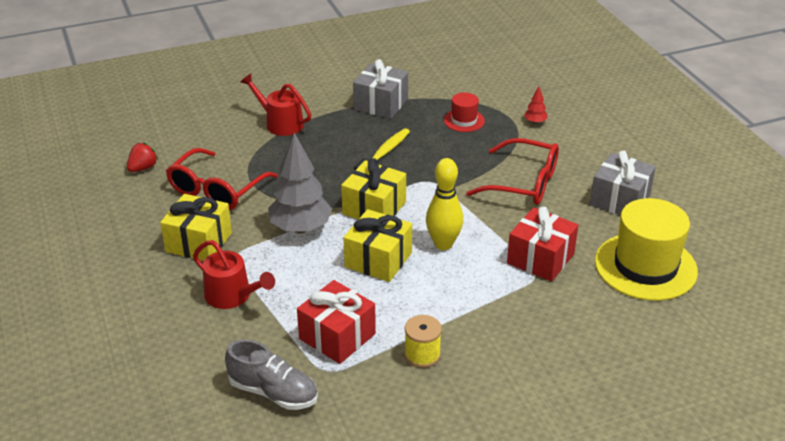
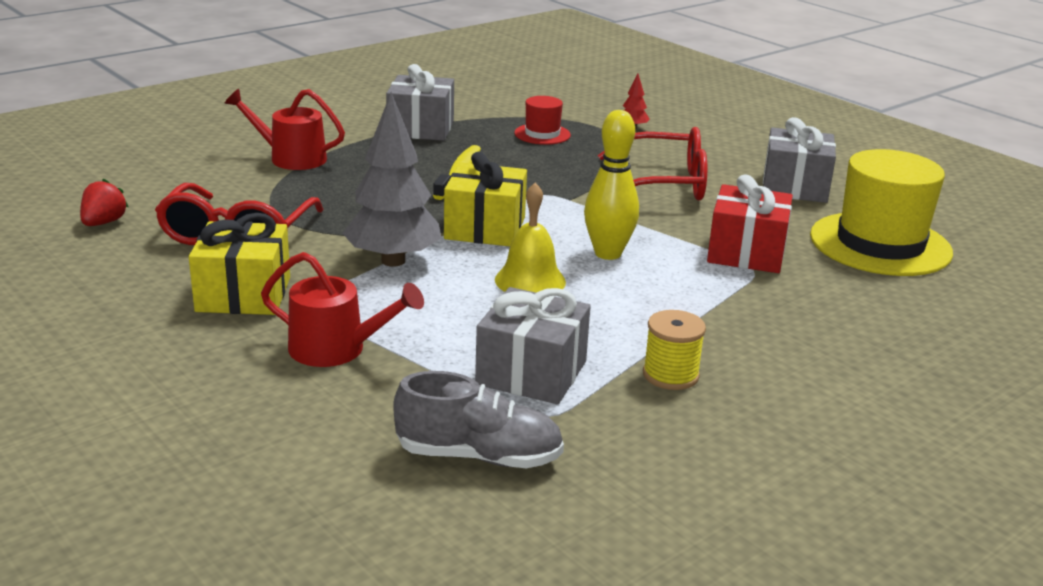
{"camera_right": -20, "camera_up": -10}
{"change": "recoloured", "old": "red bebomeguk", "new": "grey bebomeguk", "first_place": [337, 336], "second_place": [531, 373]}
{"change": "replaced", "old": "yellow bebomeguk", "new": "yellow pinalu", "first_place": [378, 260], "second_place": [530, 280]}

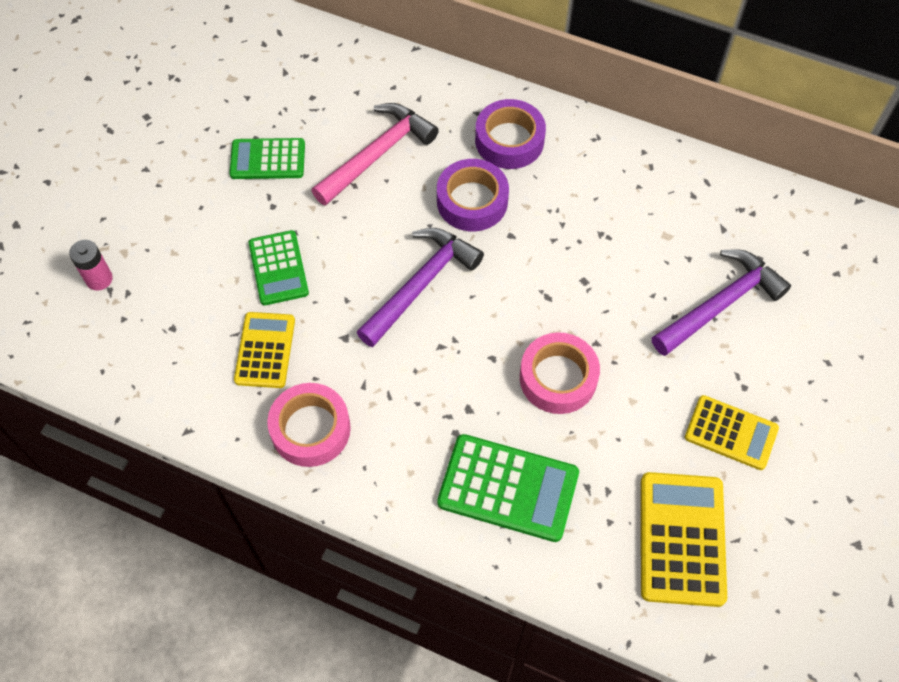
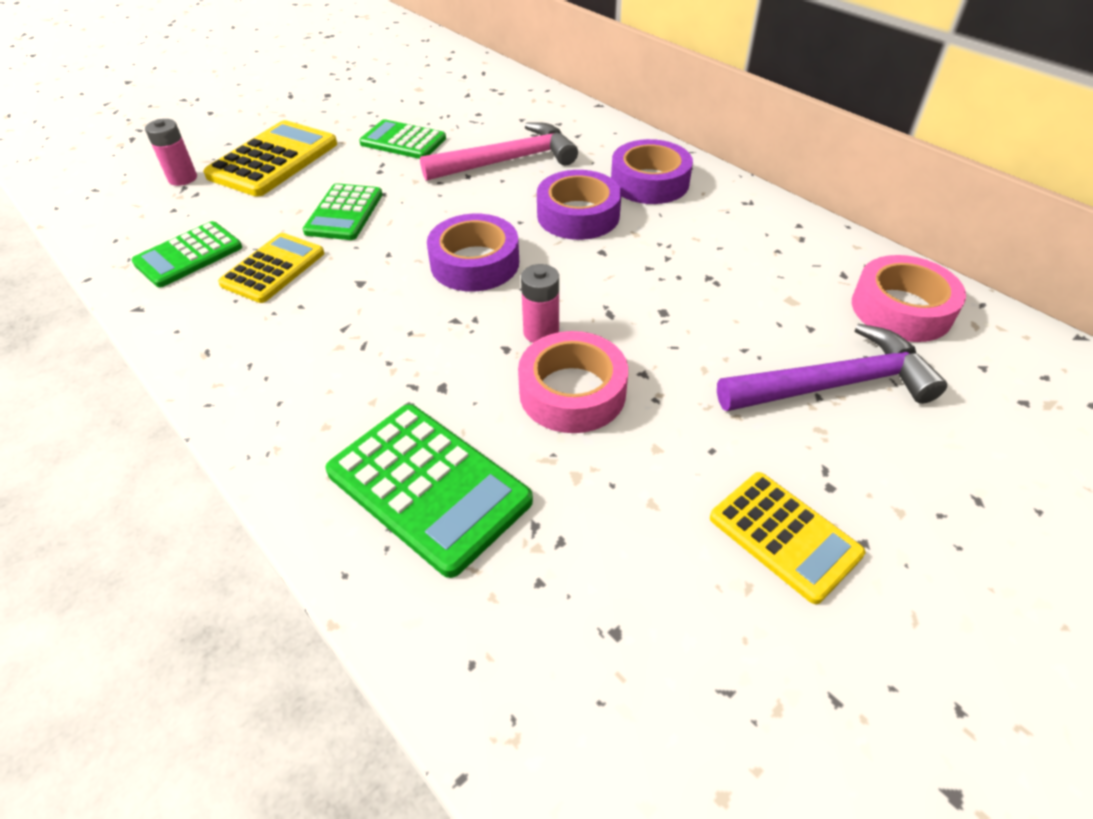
{"camera_right": 25, "camera_up": -15}
{"change": "moved", "old": "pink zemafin", "first_place": [310, 429], "second_place": [901, 309]}
{"change": "replaced", "old": "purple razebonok", "new": "purple zemafin", "first_place": [421, 284], "second_place": [475, 263]}
{"change": "moved", "old": "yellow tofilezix", "first_place": [682, 539], "second_place": [273, 160]}
{"change": "added", "new": "green tofilezix", "second_place": [188, 255]}
{"change": "added", "new": "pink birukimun", "second_place": [541, 332]}

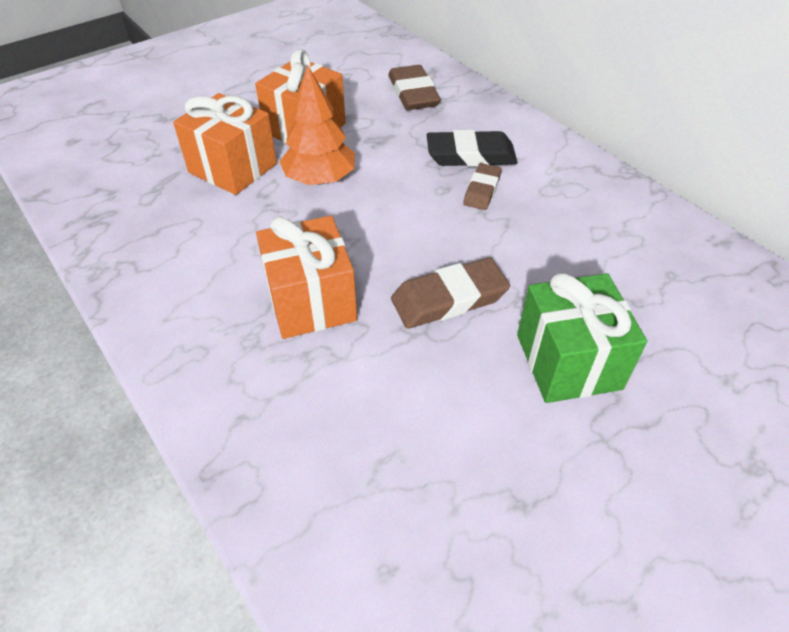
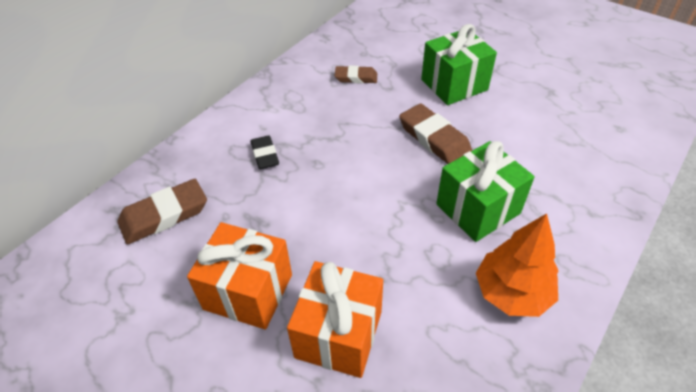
{"camera_right": -105, "camera_up": 0}
{"change": "recoloured", "old": "orange bebomeguk", "new": "green bebomeguk", "first_place": [311, 301], "second_place": [478, 209]}
{"change": "moved", "old": "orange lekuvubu", "first_place": [320, 179], "second_place": [512, 293]}
{"change": "resized", "old": "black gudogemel", "first_place": [470, 155], "second_place": [265, 155], "factor": 0.62}
{"change": "moved", "old": "brown gudogemel", "first_place": [482, 190], "second_place": [356, 77]}

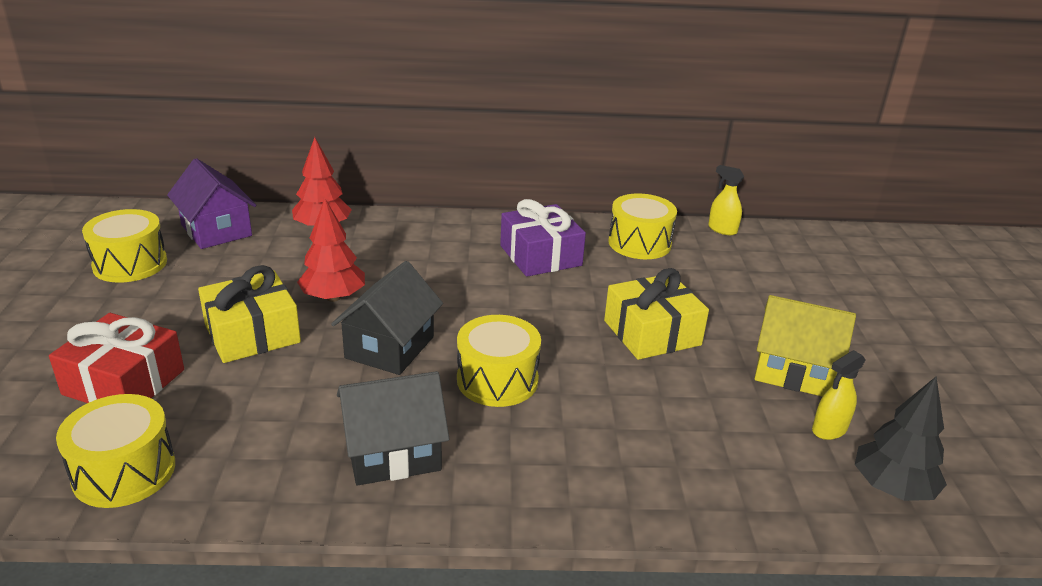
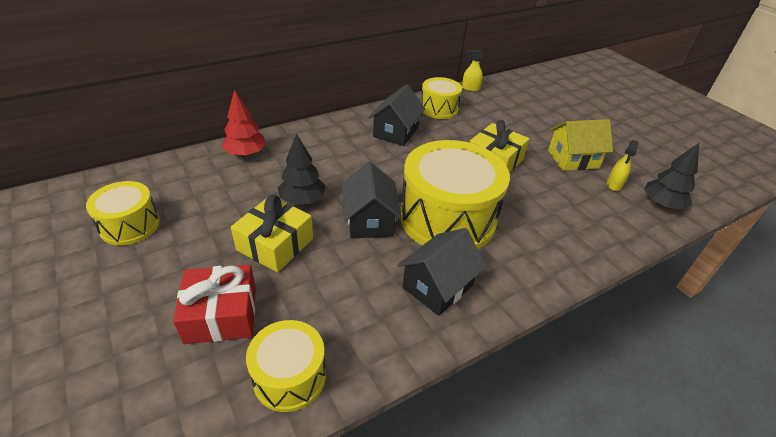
{"camera_right": -30, "camera_up": 10}
{"change": "removed", "old": "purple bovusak", "first_place": [216, 230]}
{"change": "recoloured", "old": "red lekuvubu", "new": "black lekuvubu", "first_place": [333, 297], "second_place": [302, 200]}
{"change": "resized", "old": "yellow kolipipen", "first_place": [497, 380], "second_place": [447, 218], "factor": 1.86}
{"change": "replaced", "old": "purple bebomeguk", "new": "black bovusak", "first_place": [540, 255], "second_place": [396, 132]}

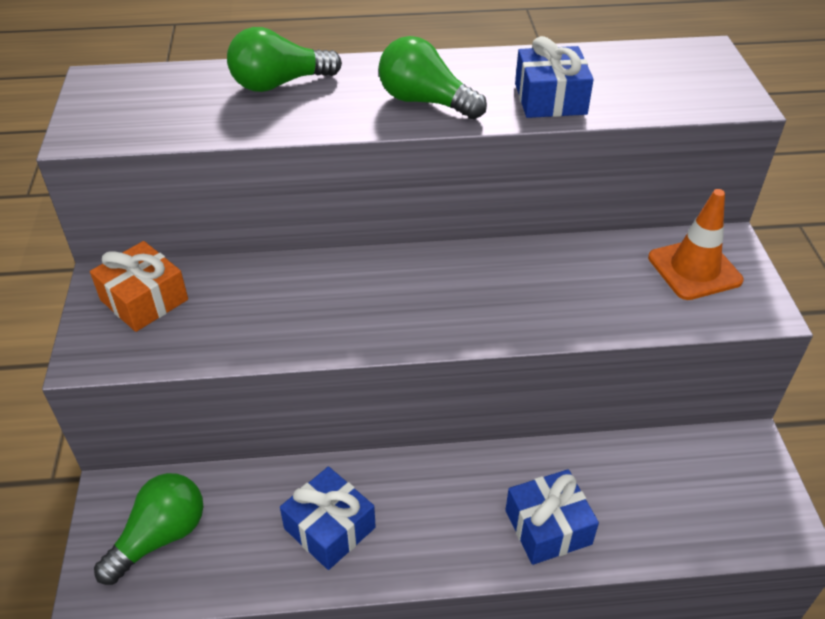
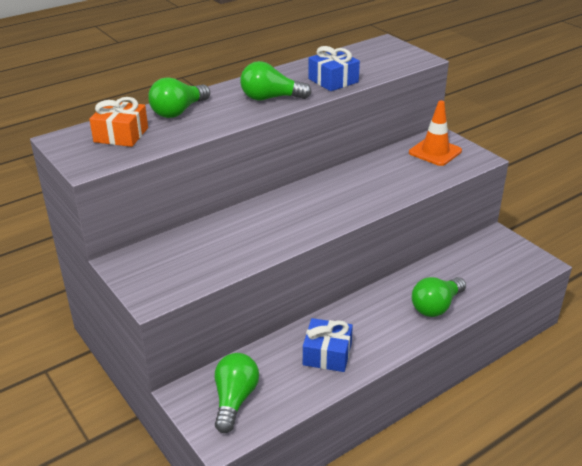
{"camera_right": -30, "camera_up": -10}
{"change": "moved", "old": "orange bebomeguk", "first_place": [144, 300], "second_place": [121, 135]}
{"change": "replaced", "old": "blue bebomeguk", "new": "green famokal", "first_place": [548, 527], "second_place": [436, 306]}

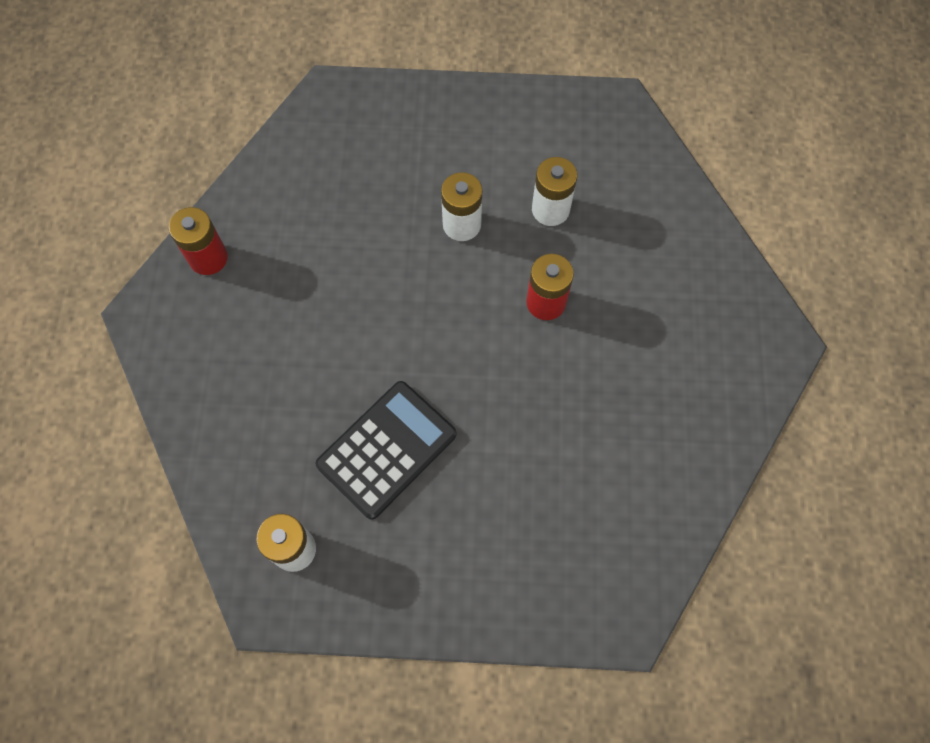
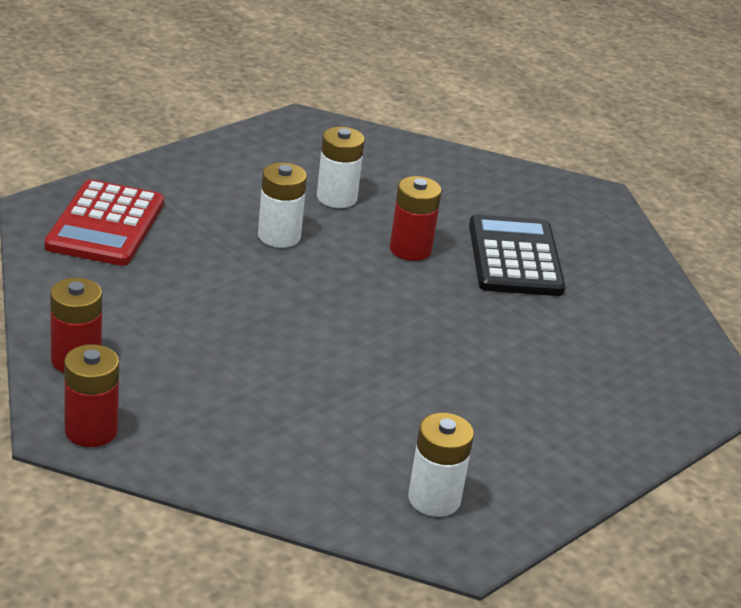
{"camera_right": -50, "camera_up": -35}
{"change": "moved", "old": "black tofilezix", "first_place": [387, 449], "second_place": [515, 258]}
{"change": "added", "new": "red tofilezix", "second_place": [105, 225]}
{"change": "added", "new": "red birukimun", "second_place": [91, 430]}

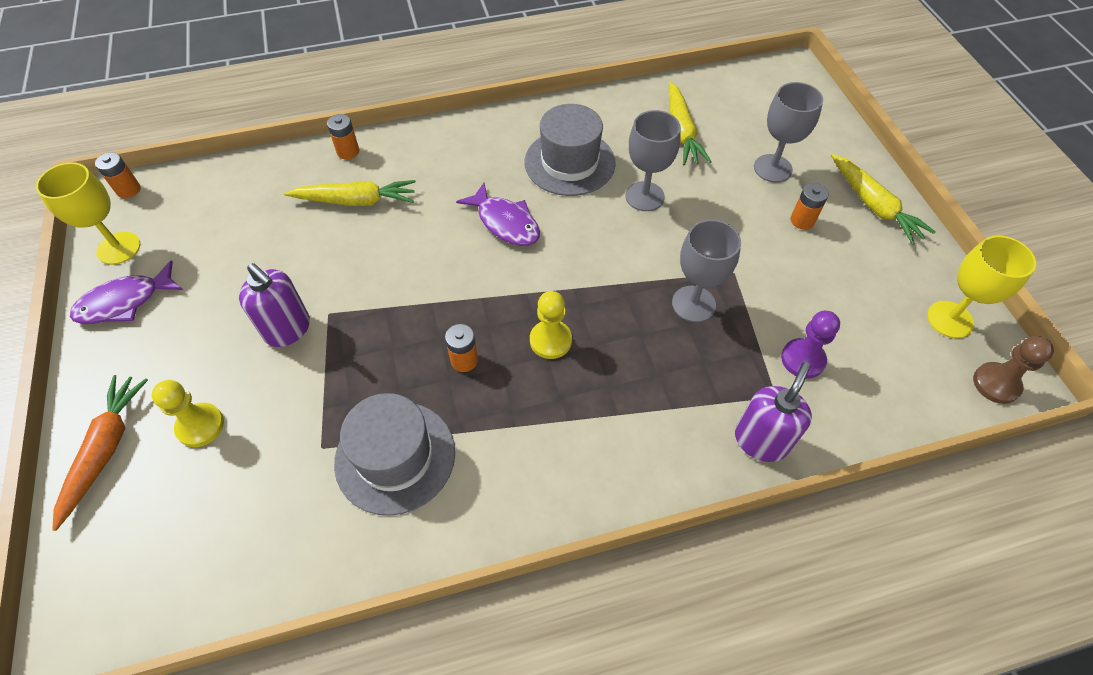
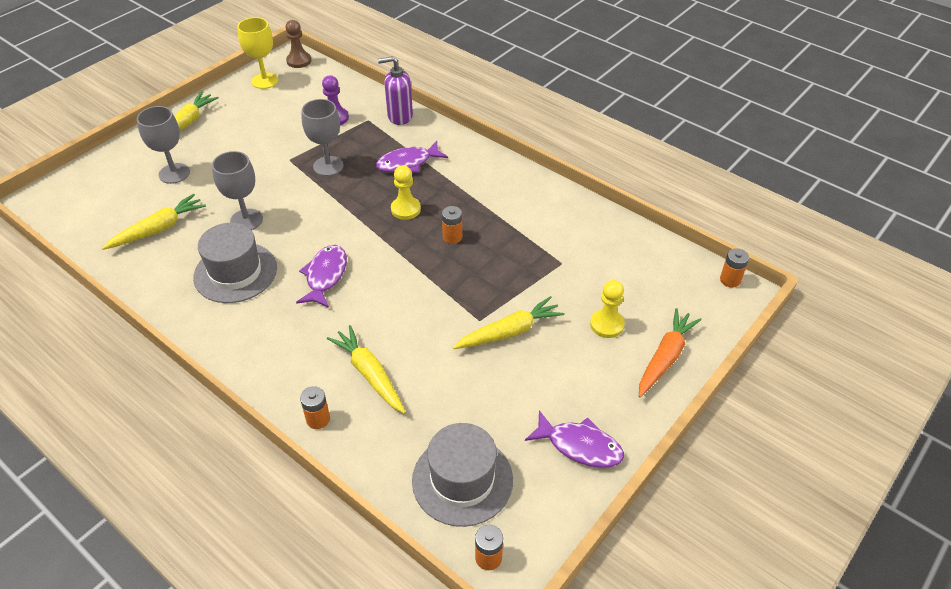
{"camera_right": -125, "camera_up": -10}
{"change": "removed", "old": "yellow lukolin", "first_place": [118, 248]}
{"change": "turned", "old": "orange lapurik", "first_place": [106, 449], "second_place": [665, 357], "degrees": 150}
{"change": "replaced", "old": "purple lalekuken", "new": "yellow lapurik", "first_place": [288, 329], "second_place": [509, 332]}
{"change": "moved", "old": "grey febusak", "first_place": [395, 457], "second_place": [462, 480]}
{"change": "moved", "old": "orange birukimun", "first_place": [802, 220], "second_place": [730, 280]}
{"change": "added", "new": "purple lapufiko", "second_place": [408, 163]}

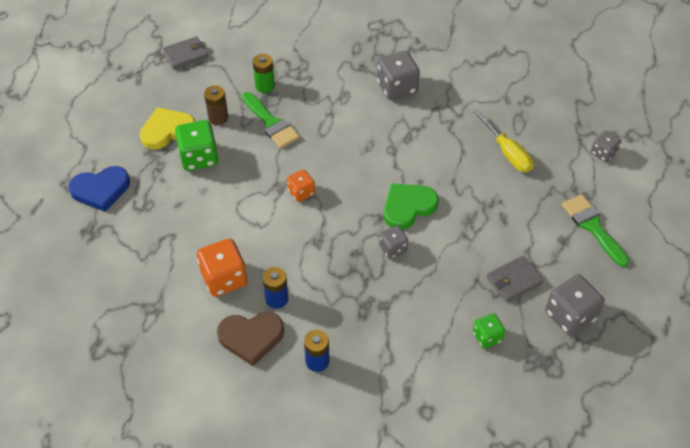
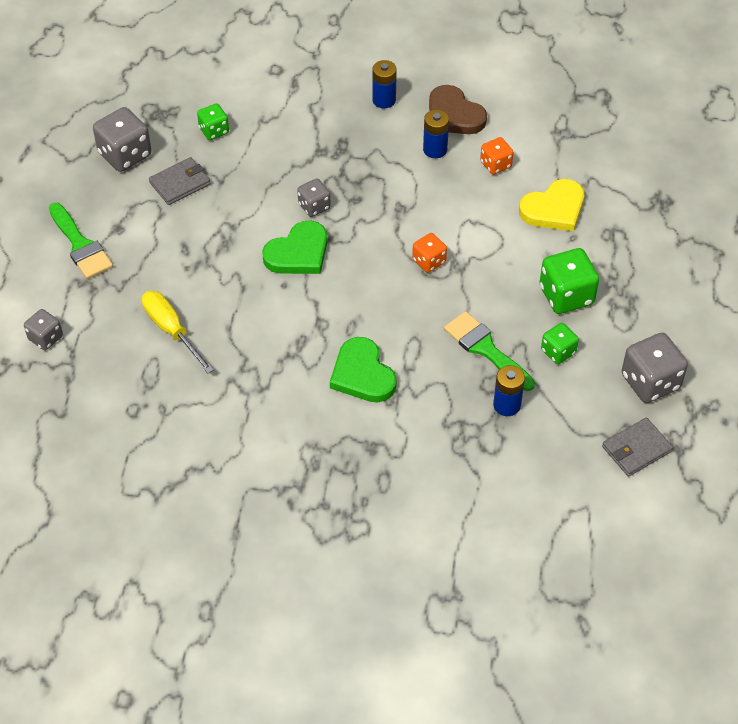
{"camera_right": 175, "camera_up": 0}
{"change": "removed", "old": "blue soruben", "first_place": [101, 190]}
{"change": "moved", "old": "yellow soruben", "first_place": [167, 130], "second_place": [554, 209]}
{"change": "resized", "old": "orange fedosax", "first_place": [224, 278], "second_place": [495, 164], "factor": 0.59}
{"change": "replaced", "old": "brown birukimun", "new": "green fedosax", "first_place": [218, 118], "second_place": [558, 351]}
{"change": "turned", "old": "brown soruben", "first_place": [251, 337], "second_place": [454, 115], "degrees": -120}
{"change": "recoloured", "old": "green birukimun", "new": "blue birukimun", "first_place": [265, 86], "second_place": [507, 405]}
{"change": "moved", "old": "grey fedosax", "first_place": [397, 87], "second_place": [650, 382]}
{"change": "added", "new": "green soruben", "second_place": [362, 374]}

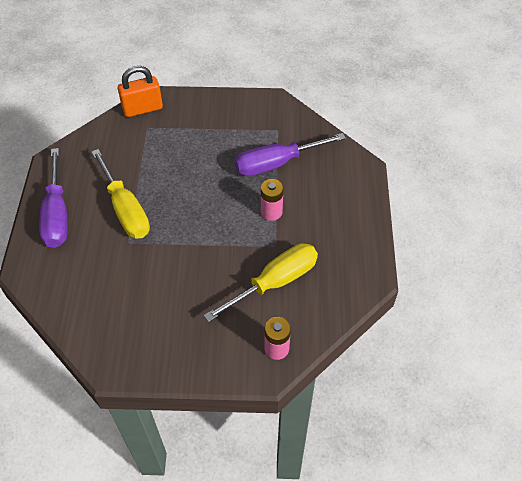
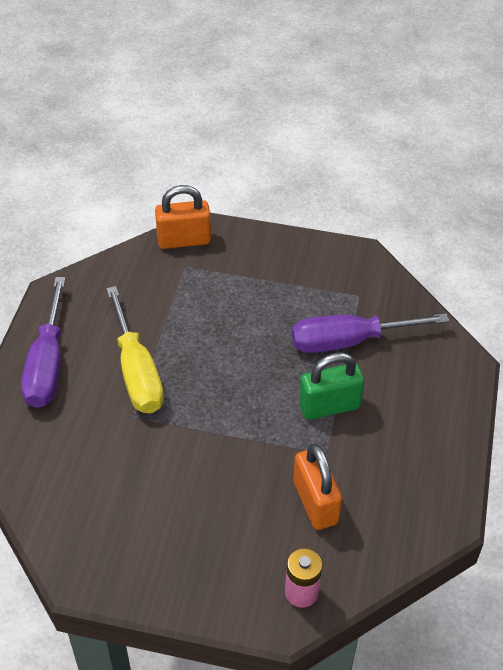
{"camera_right": 10, "camera_up": -5}
{"change": "replaced", "old": "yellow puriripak", "new": "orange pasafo", "first_place": [274, 282], "second_place": [315, 502]}
{"change": "replaced", "old": "pink birukimun", "new": "green pasafo", "first_place": [271, 212], "second_place": [329, 406]}

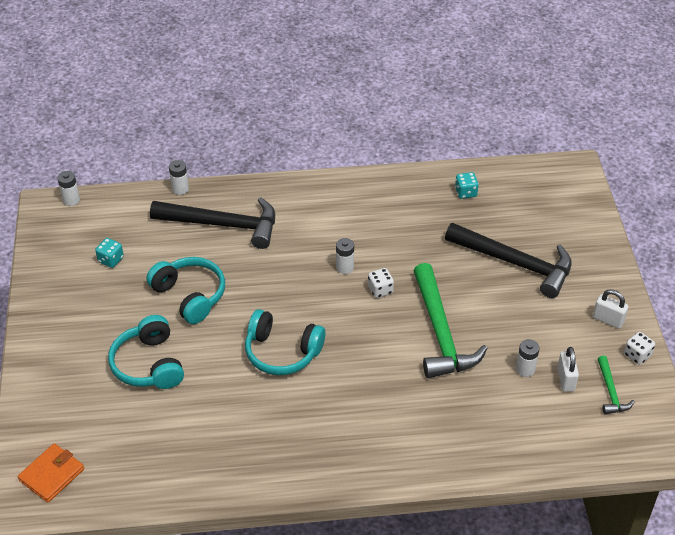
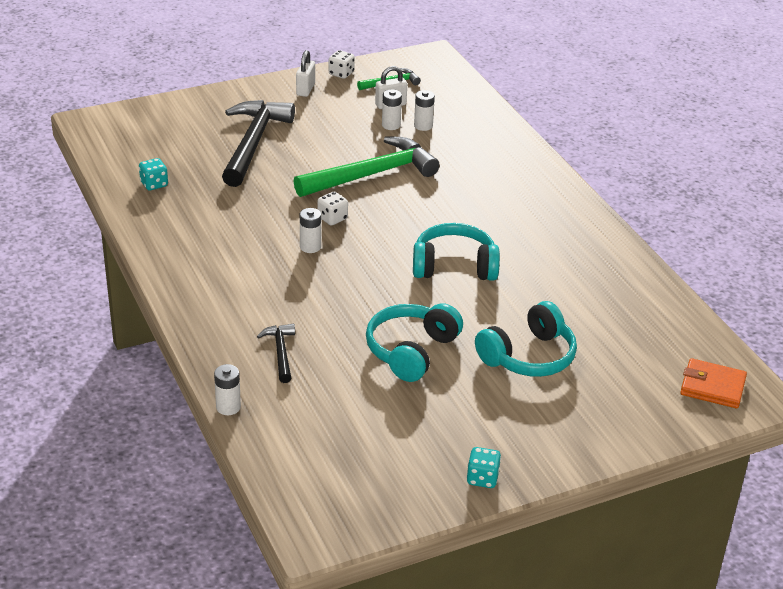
{"camera_right": -110, "camera_up": -10}
{"change": "moved", "old": "white birukimun", "first_place": [71, 200], "second_place": [423, 126]}
{"change": "moved", "old": "turquoise fedosax", "first_place": [111, 260], "second_place": [482, 478]}
{"change": "resized", "old": "black razebonok", "first_place": [223, 225], "second_place": [280, 352], "factor": 0.47}
{"change": "turned", "old": "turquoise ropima", "first_place": [282, 352], "second_place": [454, 266], "degrees": -90}

